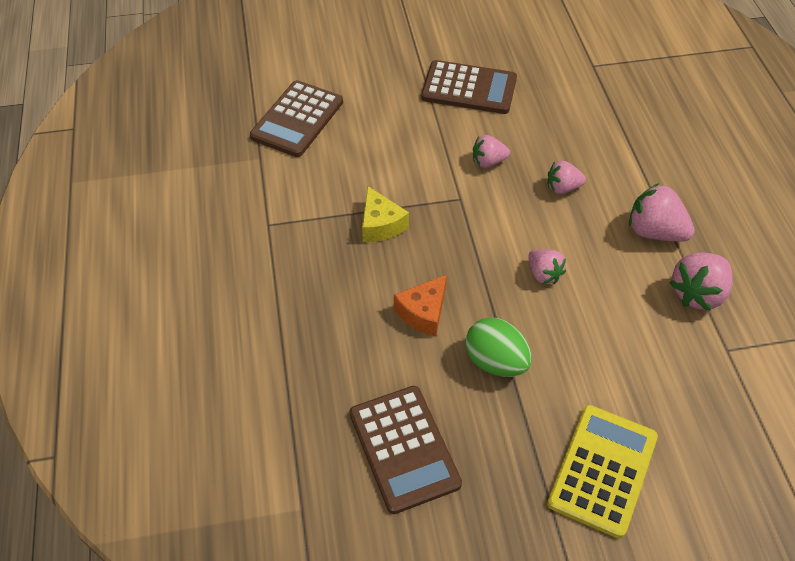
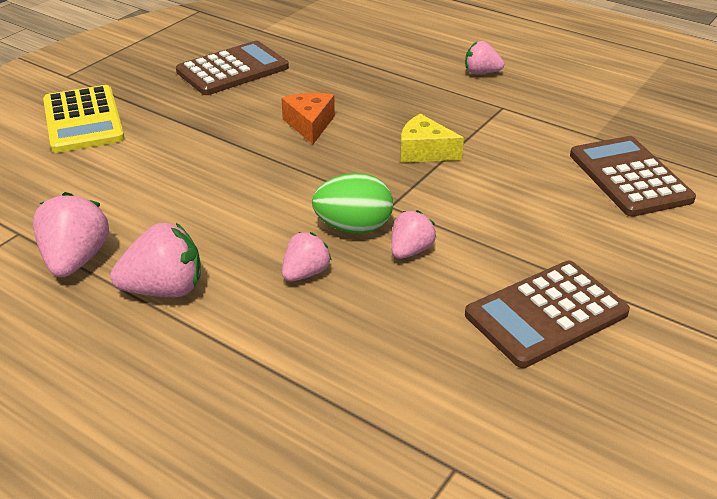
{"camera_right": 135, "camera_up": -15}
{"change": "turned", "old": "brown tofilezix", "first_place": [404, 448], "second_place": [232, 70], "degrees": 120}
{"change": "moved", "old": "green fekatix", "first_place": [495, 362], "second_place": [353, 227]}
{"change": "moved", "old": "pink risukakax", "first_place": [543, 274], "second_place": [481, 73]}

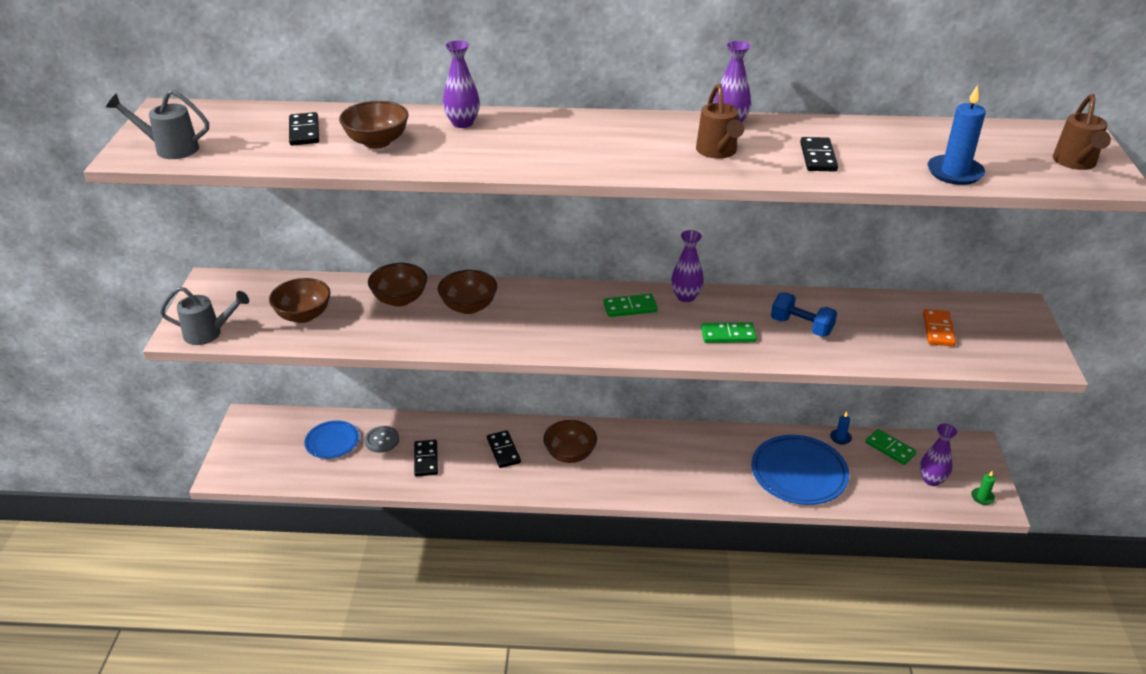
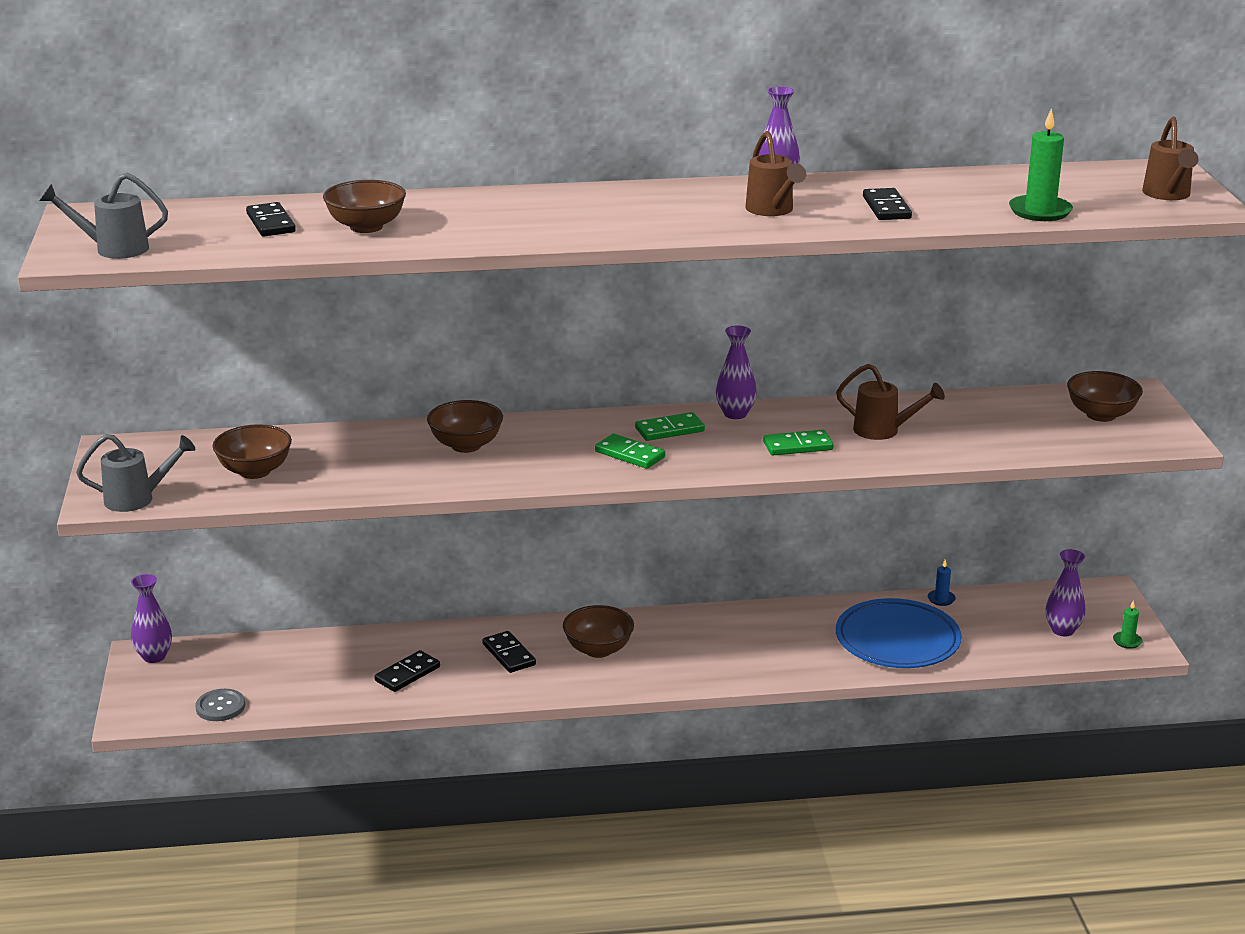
{"camera_right": -10, "camera_up": -10}
{"change": "removed", "old": "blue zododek", "first_place": [332, 442]}
{"change": "moved", "old": "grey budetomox", "first_place": [382, 440], "second_place": [220, 707]}
{"change": "moved", "old": "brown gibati", "first_place": [400, 299], "second_place": [1101, 415]}
{"change": "turned", "old": "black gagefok", "first_place": [426, 459], "second_place": [407, 674], "degrees": 60}
{"change": "moved", "old": "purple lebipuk", "first_place": [462, 123], "second_place": [154, 656]}
{"change": "replaced", "old": "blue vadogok", "new": "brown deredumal", "first_place": [801, 326], "second_place": [883, 431]}
{"change": "moved", "old": "green gagefok", "first_place": [890, 448], "second_place": [629, 454]}
{"change": "removed", "old": "orange gagefok", "first_place": [938, 330]}
{"change": "recoloured", "old": "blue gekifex", "new": "green gekifex", "first_place": [954, 172], "second_place": [1040, 211]}

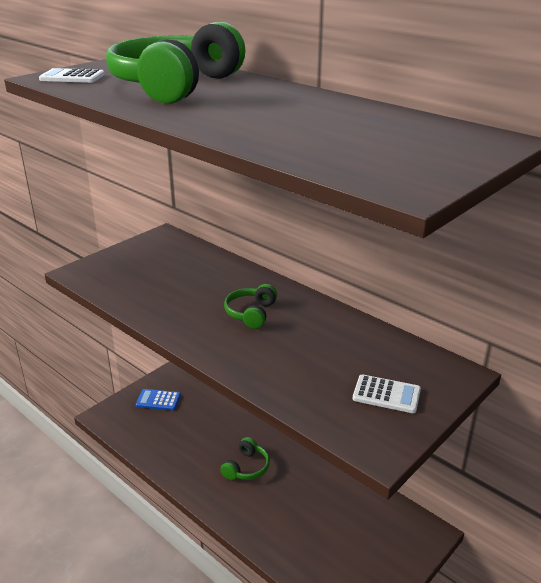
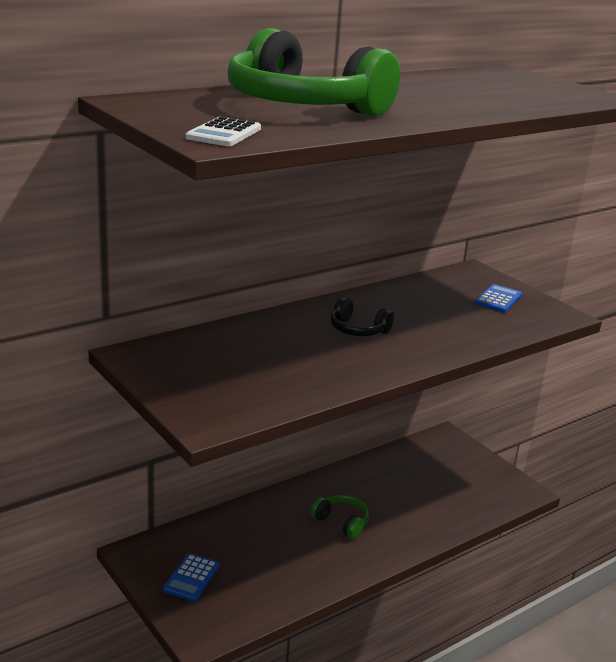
{"camera_right": -80, "camera_up": -5}
{"change": "recoloured", "old": "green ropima", "new": "black ropima", "first_place": [251, 313], "second_place": [358, 330]}
{"change": "recoloured", "old": "white tofilezix", "new": "blue tofilezix", "first_place": [386, 394], "second_place": [498, 299]}

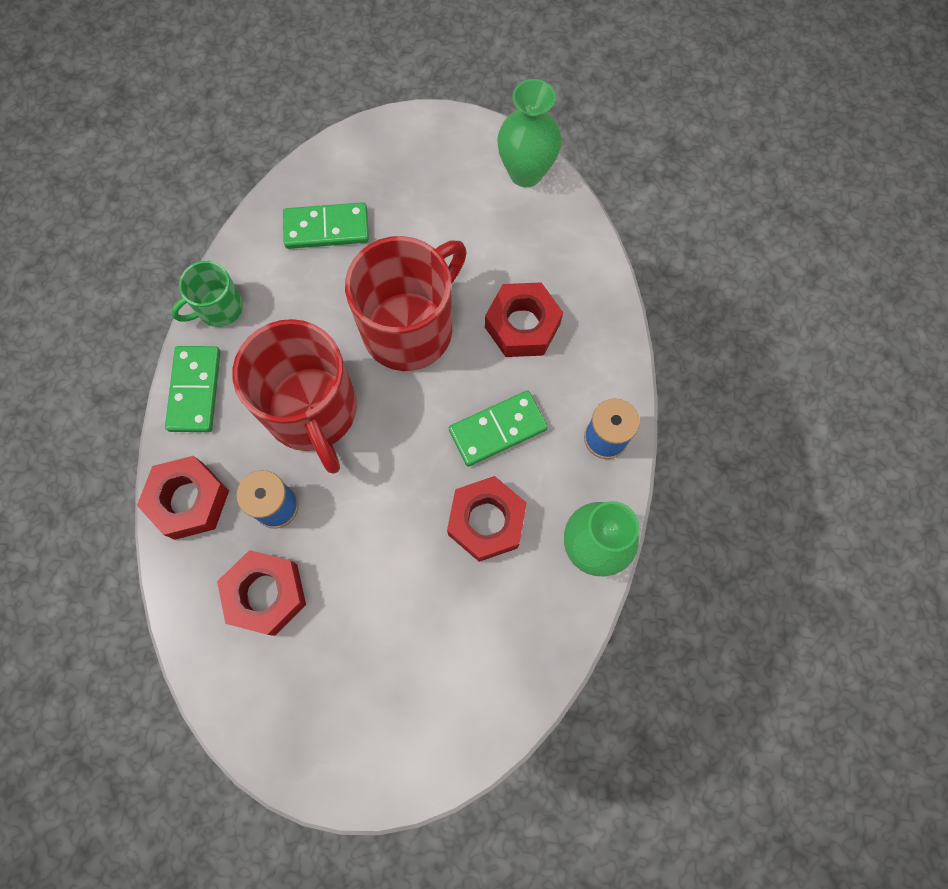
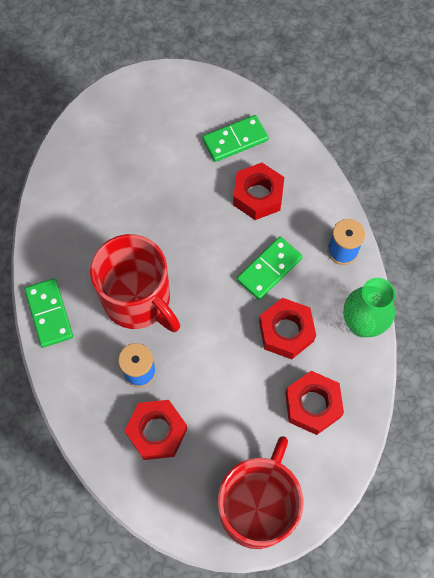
{"camera_right": -20, "camera_up": -5}
{"change": "moved", "old": "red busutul", "first_place": [189, 501], "second_place": [312, 405]}
{"change": "removed", "old": "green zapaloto", "first_place": [219, 308]}
{"change": "moved", "old": "green gagefok", "first_place": [326, 228], "second_place": [235, 140]}
{"change": "moved", "old": "red zapaloto", "first_place": [410, 328], "second_place": [257, 506]}
{"change": "removed", "old": "green lebipuk", "first_place": [526, 172]}

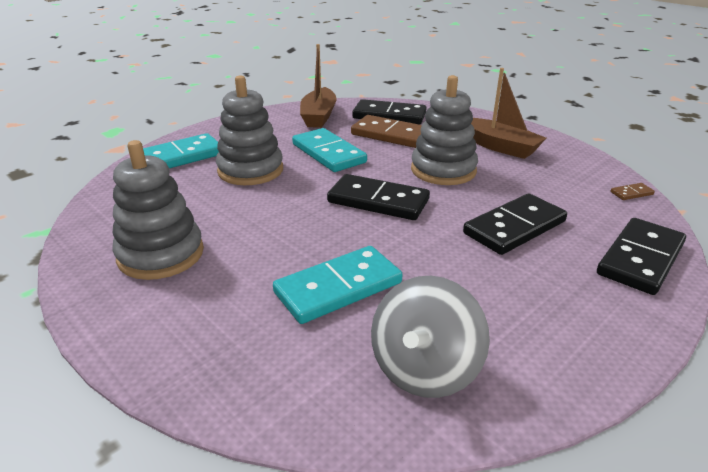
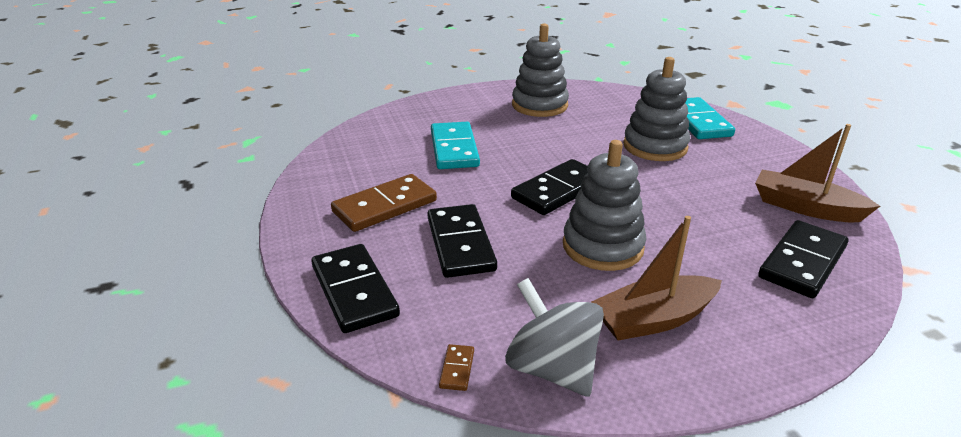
{"camera_right": 115, "camera_up": 0}
{"change": "removed", "old": "turquoise gagefok", "first_place": [328, 153]}
{"change": "moved", "old": "brown gagefok", "first_place": [391, 135], "second_place": [385, 206]}
{"change": "moved", "old": "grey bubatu", "first_place": [425, 369], "second_place": [552, 369]}

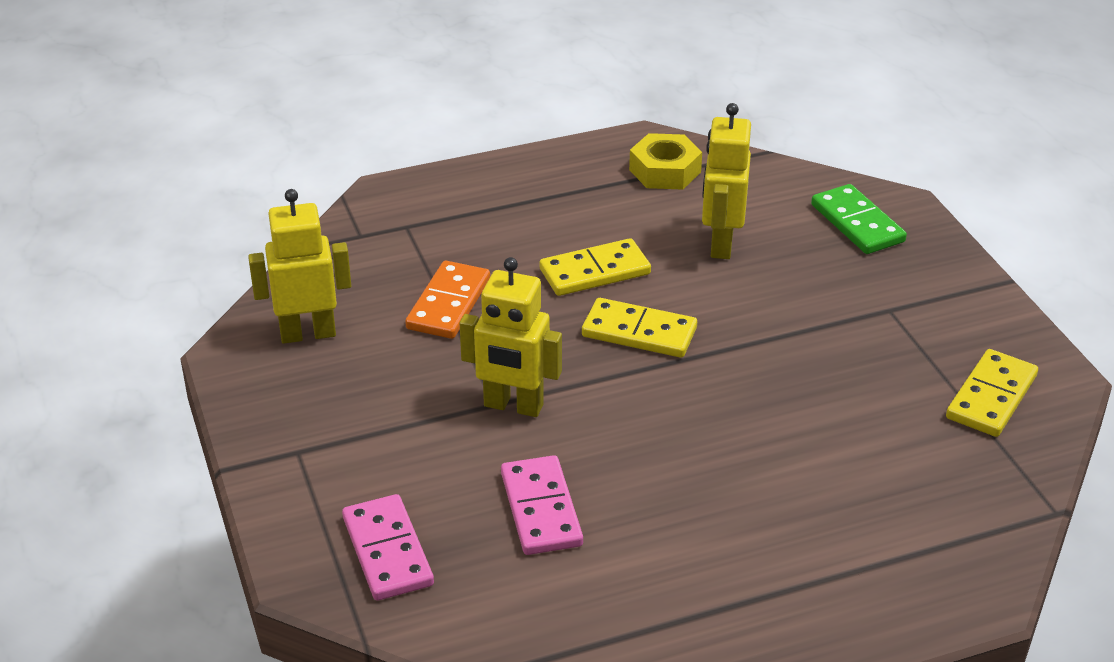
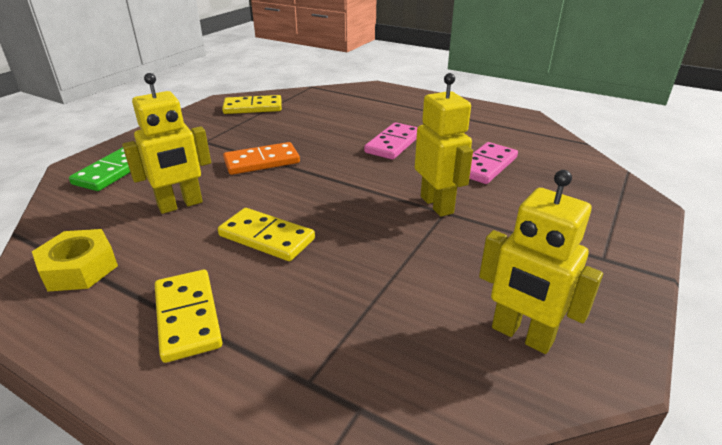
{"camera_right": -130, "camera_up": -5}
{"change": "moved", "old": "pink gagefok", "first_place": [388, 551], "second_place": [393, 144]}
{"change": "moved", "old": "orange gagefok", "first_place": [449, 304], "second_place": [262, 161]}
{"change": "moved", "old": "yellow gagefok", "first_place": [639, 332], "second_place": [188, 317]}

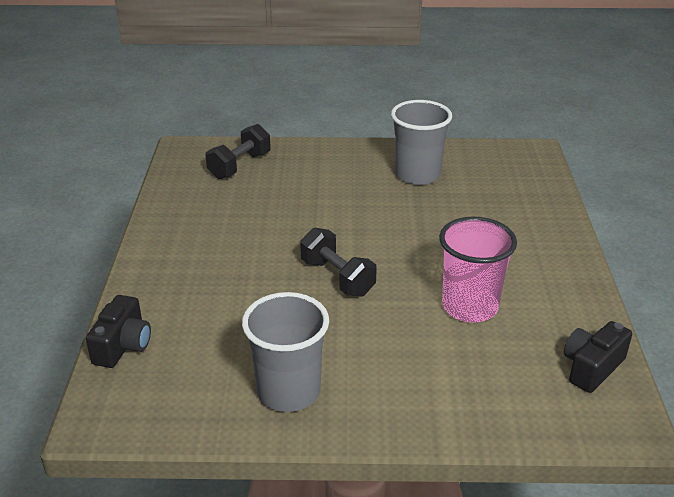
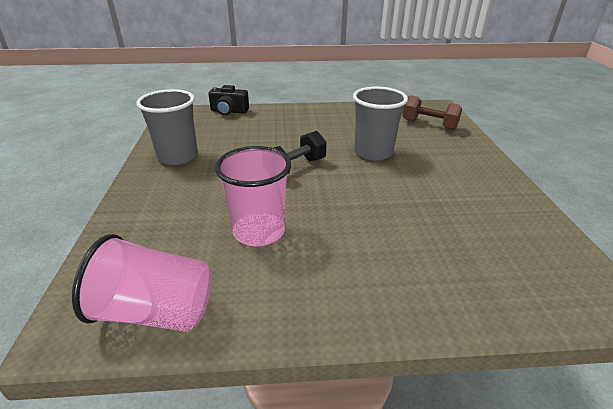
{"camera_right": 85, "camera_up": 0}
{"change": "recoloured", "old": "black vadogok", "new": "brown vadogok", "first_place": [240, 166], "second_place": [429, 124]}
{"change": "moved", "old": "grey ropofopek", "first_place": [417, 175], "second_place": [373, 152]}
{"change": "replaced", "old": "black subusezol", "new": "pink ropofopek", "first_place": [592, 367], "second_place": [156, 312]}

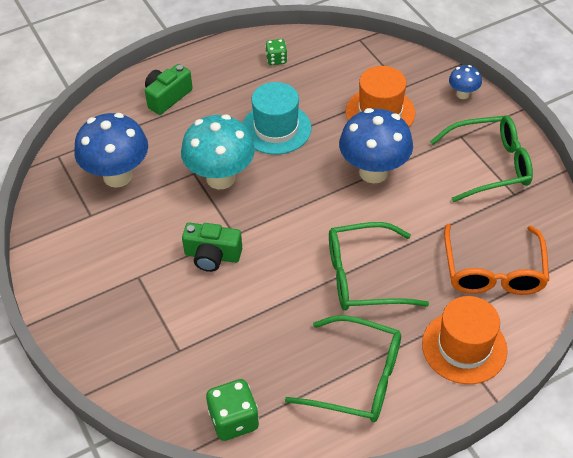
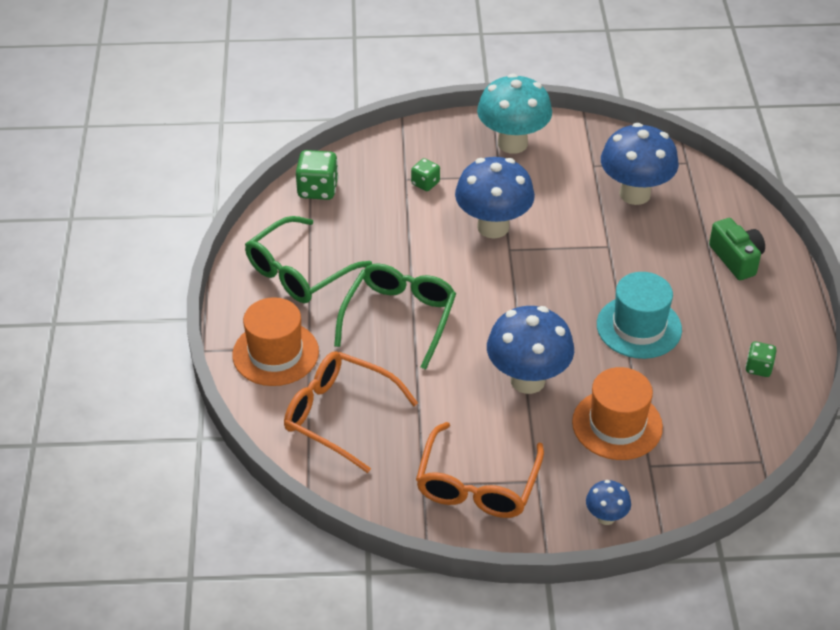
{"camera_right": 115, "camera_up": -5}
{"change": "moved", "old": "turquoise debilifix", "first_place": [220, 178], "second_place": [512, 143]}
{"change": "replaced", "old": "green subusezol", "new": "blue debilifix", "first_place": [212, 256], "second_place": [493, 227]}
{"change": "recoloured", "old": "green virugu", "new": "orange virugu", "first_place": [490, 165], "second_place": [477, 485]}
{"change": "added", "new": "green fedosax", "second_place": [425, 183]}

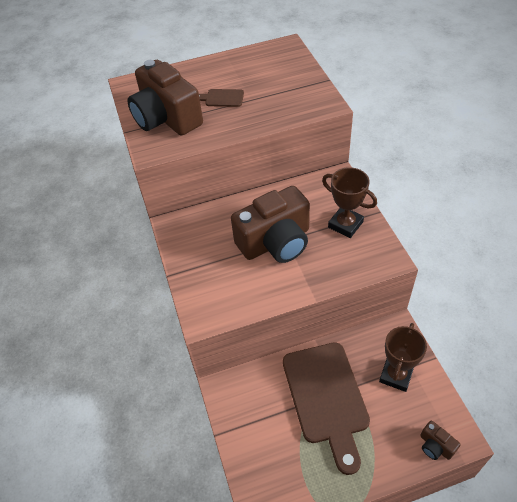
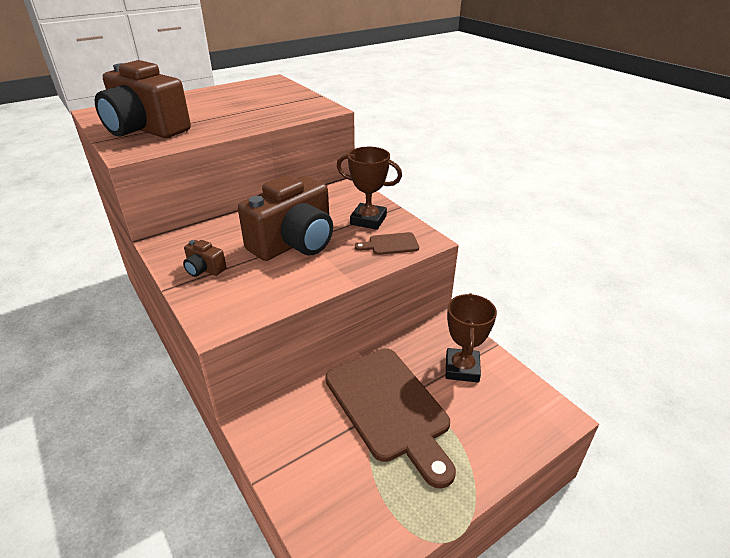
{"camera_right": -20, "camera_up": -15}
{"change": "moved", "old": "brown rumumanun", "first_place": [222, 98], "second_place": [390, 244]}
{"change": "moved", "old": "brown subusezol", "first_place": [435, 446], "second_place": [204, 269]}

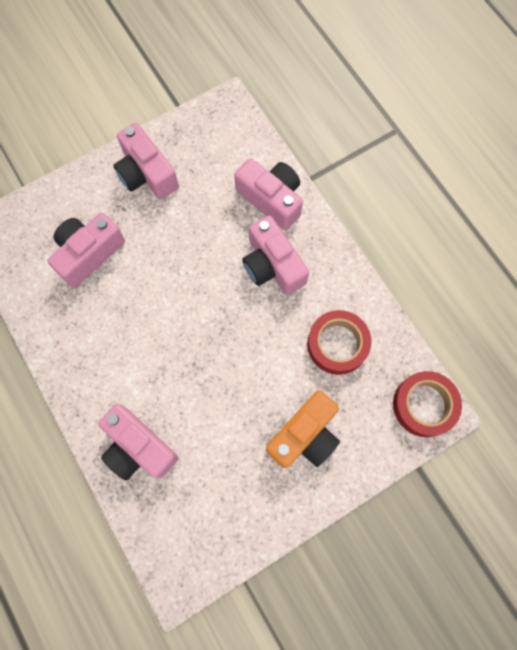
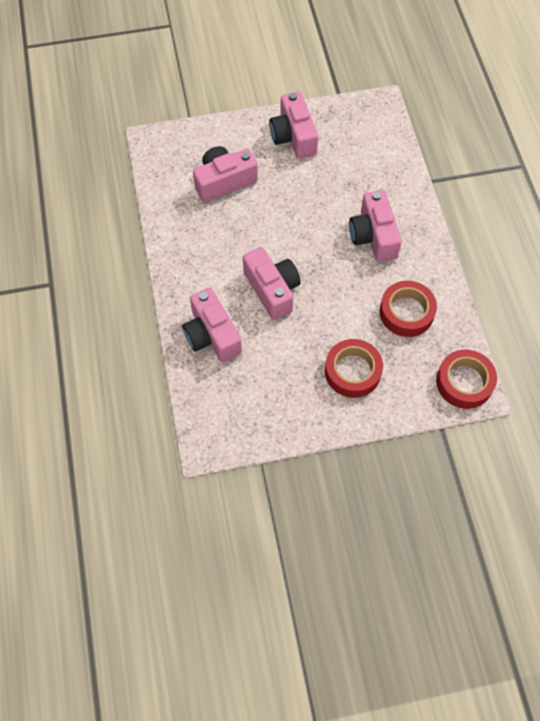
{"camera_right": 20, "camera_up": -10}
{"change": "moved", "old": "pink subusezol", "first_place": [271, 199], "second_place": [272, 290]}
{"change": "replaced", "old": "orange subusezol", "new": "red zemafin", "first_place": [305, 435], "second_place": [352, 371]}

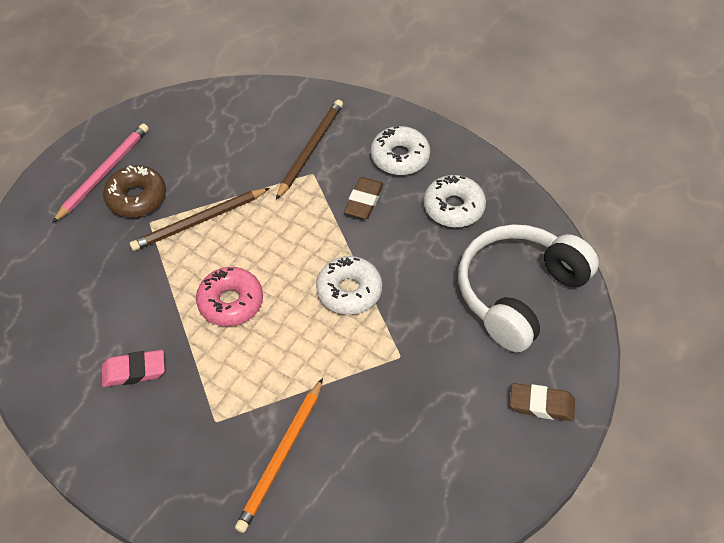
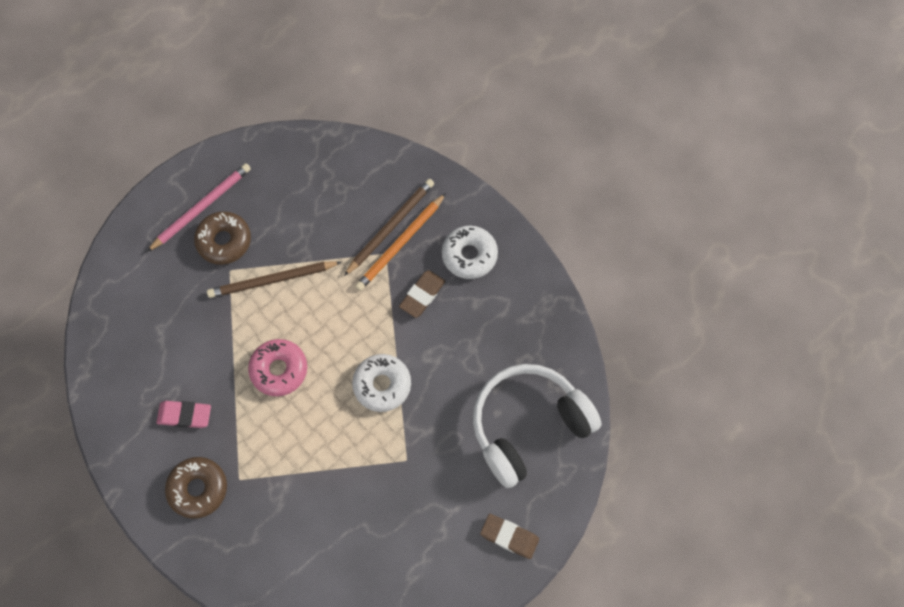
{"camera_right": 15, "camera_up": 15}
{"change": "moved", "old": "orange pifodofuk", "first_place": [281, 457], "second_place": [400, 244]}
{"change": "removed", "old": "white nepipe", "first_place": [453, 207]}
{"change": "added", "new": "brown nepipe", "second_place": [198, 489]}

